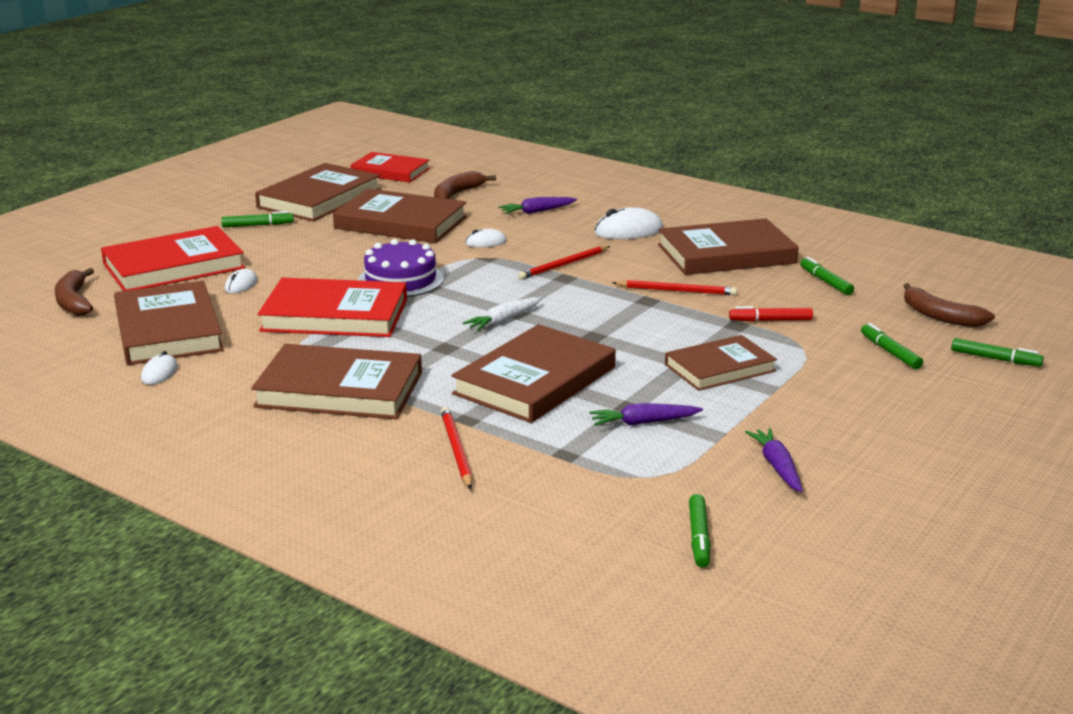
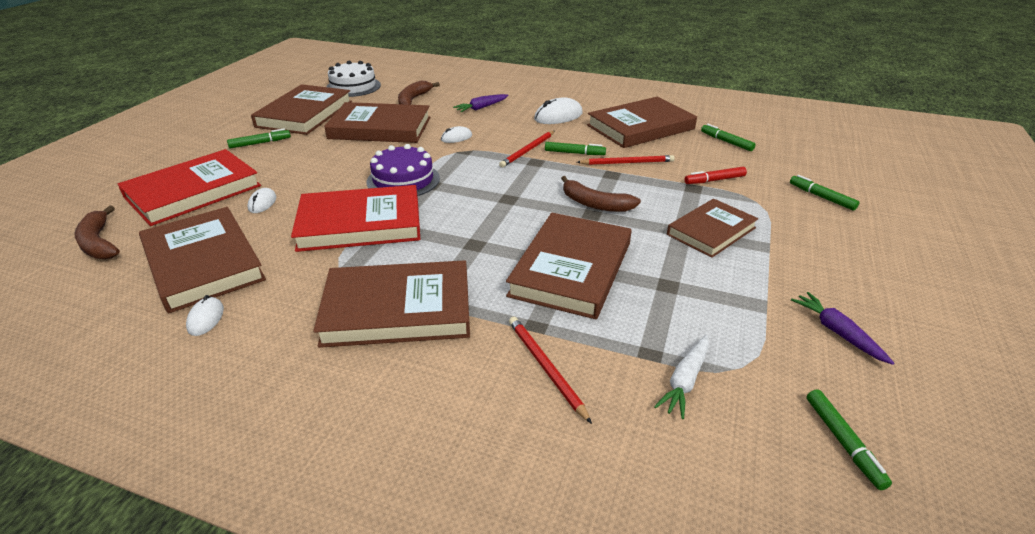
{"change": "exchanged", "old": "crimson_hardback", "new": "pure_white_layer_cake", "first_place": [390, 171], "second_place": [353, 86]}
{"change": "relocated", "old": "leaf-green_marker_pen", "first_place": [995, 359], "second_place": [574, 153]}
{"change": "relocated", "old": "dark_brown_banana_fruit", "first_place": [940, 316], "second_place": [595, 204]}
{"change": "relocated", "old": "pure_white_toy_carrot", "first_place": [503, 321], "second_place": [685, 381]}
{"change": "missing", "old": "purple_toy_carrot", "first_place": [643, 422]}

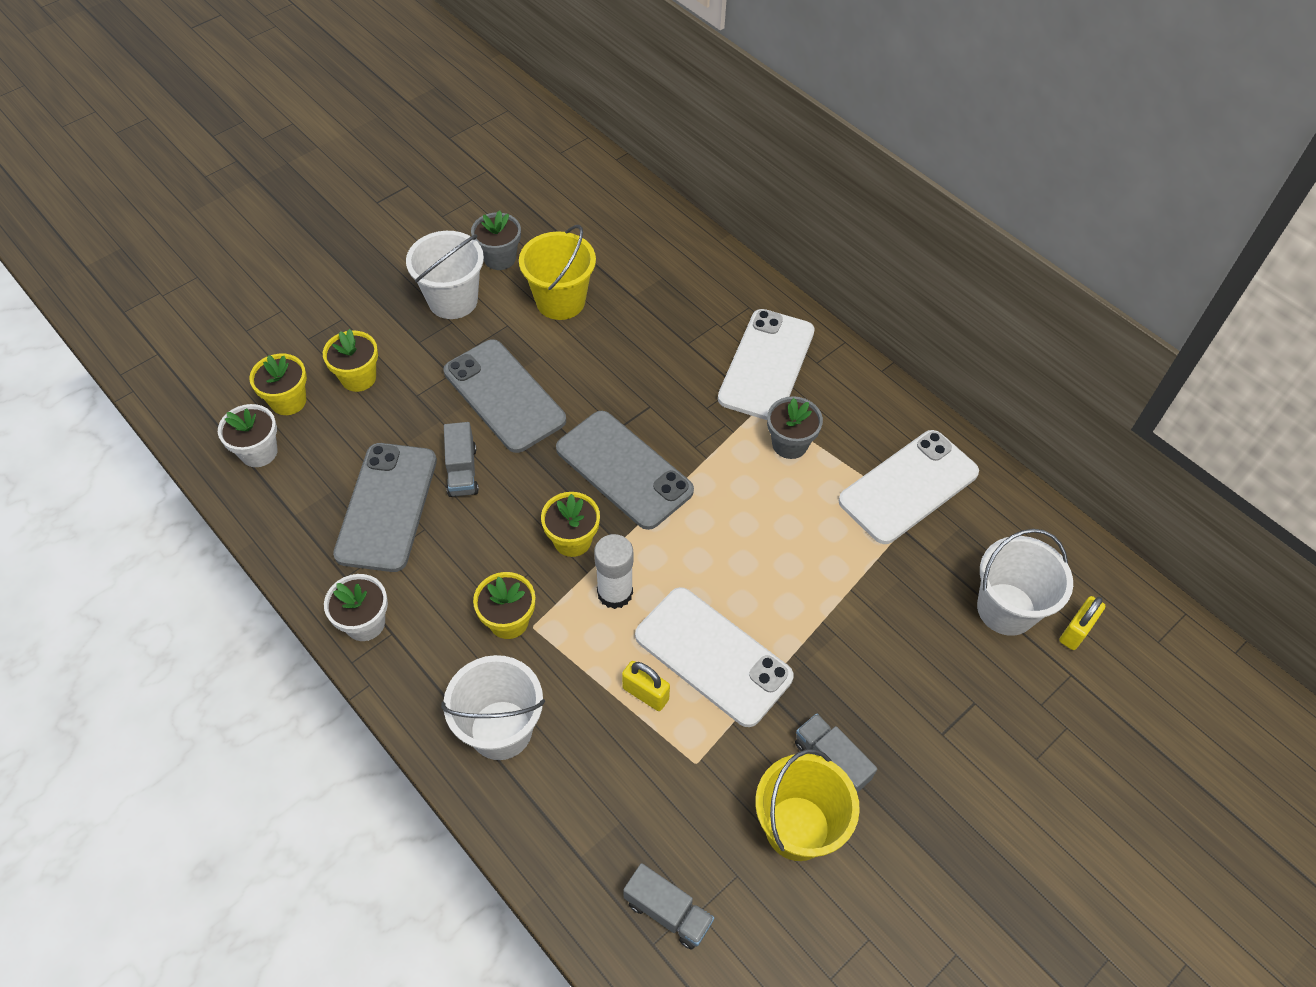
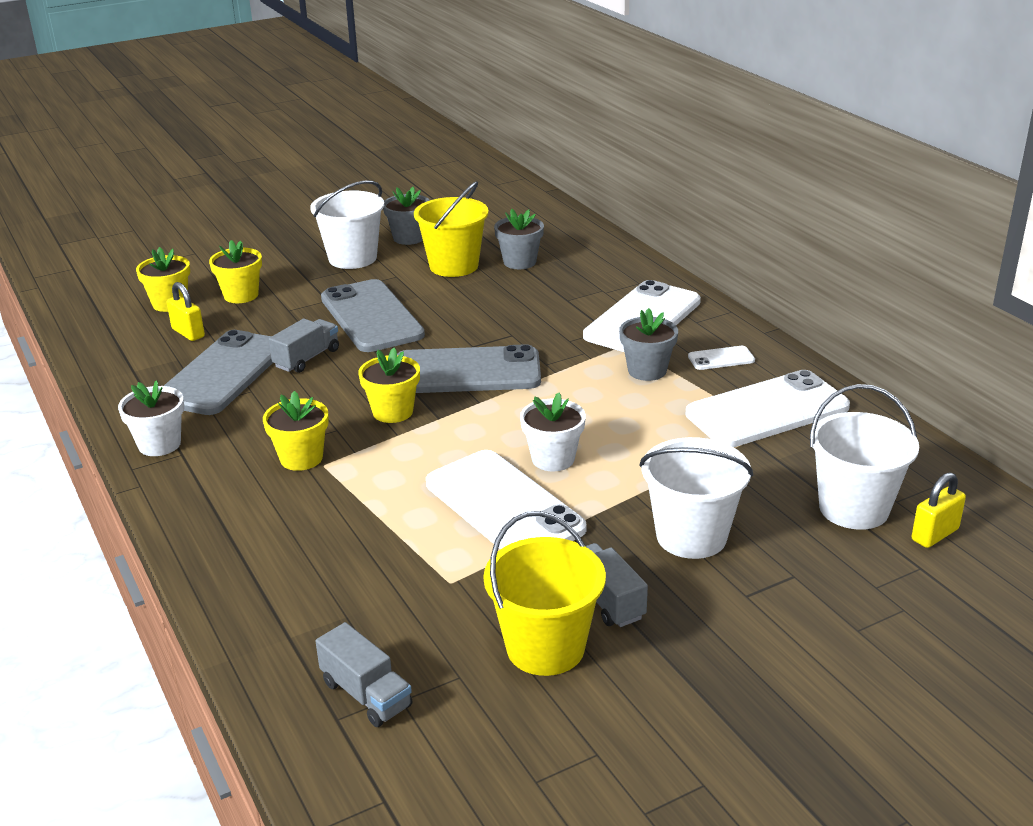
{"change": "relocated", "old": "bright_yellow_padlock", "first_place": [645, 694], "second_place": [188, 333]}
{"change": "spun", "old": "grey_truck", "first_place": [462, 471], "second_place": [307, 358], "degrees": -150}
{"change": "spun", "old": "grey_phone", "first_place": [624, 470], "second_place": [467, 372], "degrees": -60}
{"change": "appeared", "new": "grey_flower_pot", "second_place": [519, 262]}
{"change": "relocated", "old": "pure_white_flower_pot", "first_place": [259, 452], "second_place": [553, 459]}
{"change": "relocated", "old": "pure_white_bucket", "first_place": [501, 730], "second_place": [691, 536]}
{"change": "appeared", "new": "pure_white_phone", "second_place": [721, 358]}
{"change": "missing", "old": "pure_white_stick_of_glue", "first_place": [615, 593]}

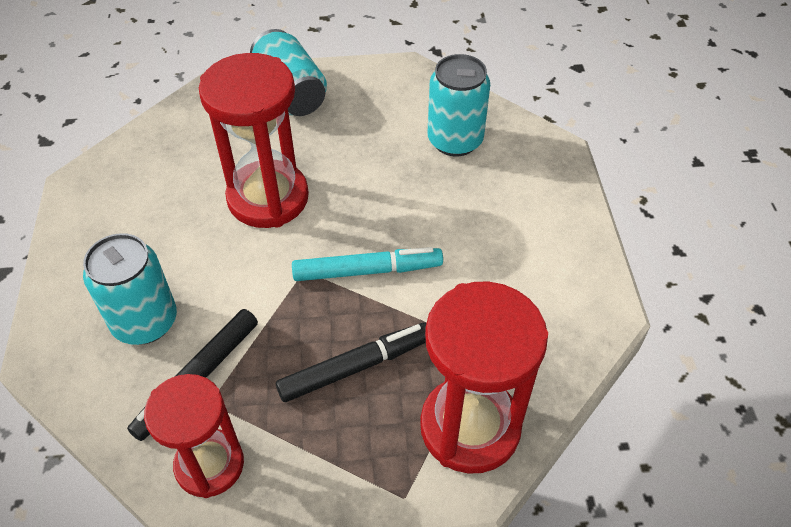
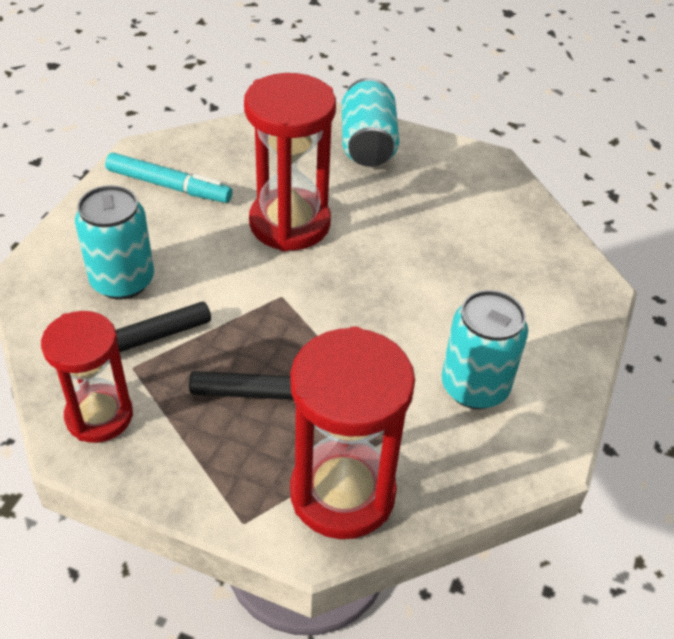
{"change": "relocated", "old": "aqua_marker_pen", "first_place": [367, 271], "second_place": [169, 186]}
{"change": "relocated", "old": "aqua_soda_can", "first_place": [455, 140], "second_place": [474, 387]}

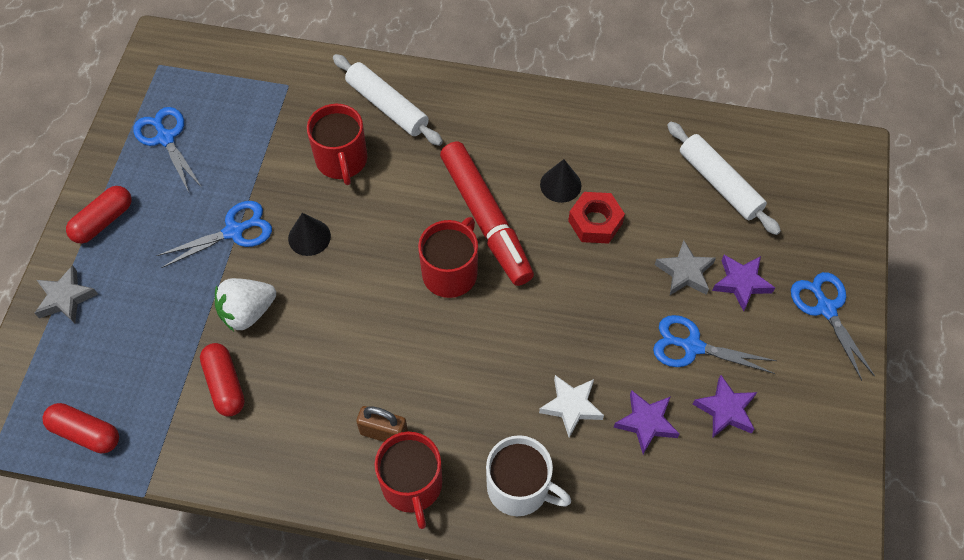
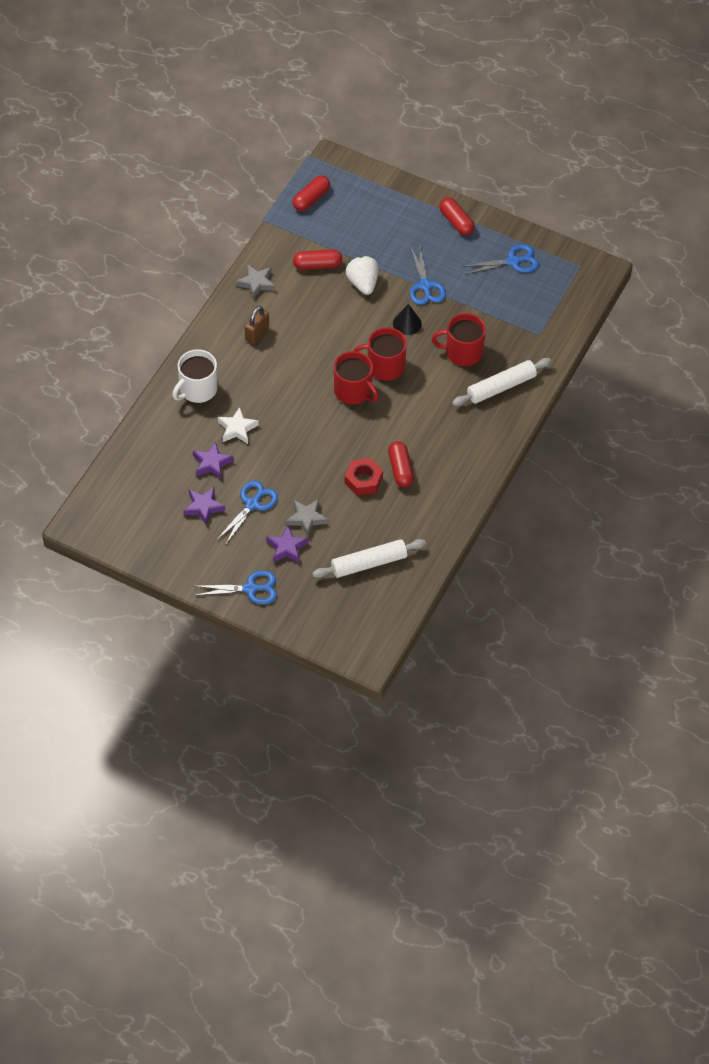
{"change": "relocated", "old": "grey_star", "first_place": [66, 298], "second_place": [256, 283]}
{"change": "relocated", "old": "crimson_coffee_mug", "first_place": [412, 485], "second_place": [384, 366]}
{"change": "exchanged", "old": "jet-black_solid_cone", "new": "crimson_pill", "first_place": [560, 185], "second_place": [400, 469]}
{"change": "missing", "old": "crimson_marker_pen", "first_place": [486, 219]}

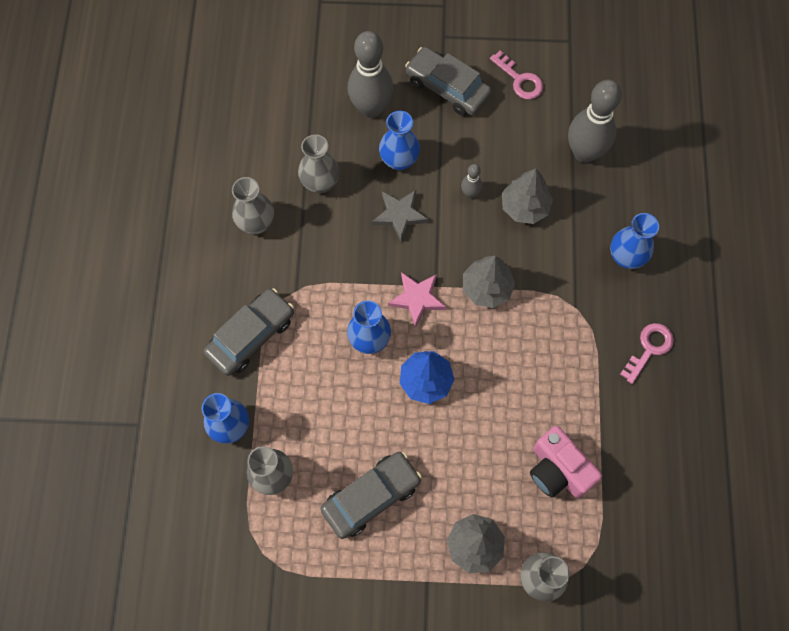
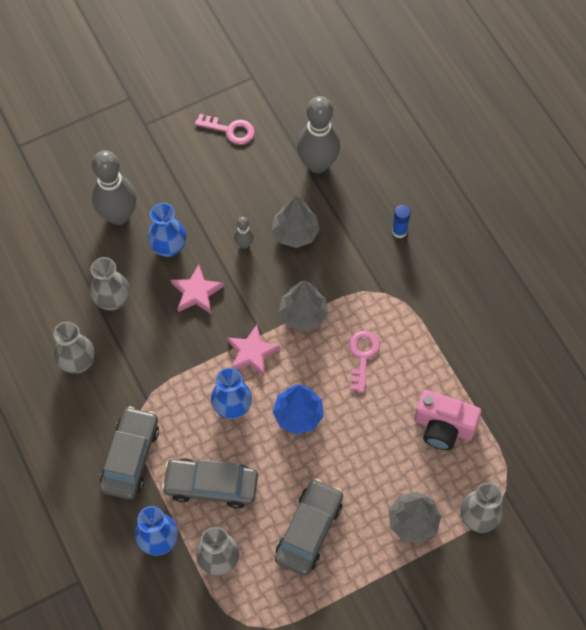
{"change": "relocated", "old": "grey_car", "first_place": [447, 87], "second_place": [211, 485]}
{"change": "colour", "old": "grey_star", "new": "rose-pink_star", "first_place": [399, 215], "second_place": [196, 292]}
{"change": "relocated", "old": "rose-pink_latchkey", "first_place": [649, 349], "second_place": [362, 356]}
{"change": "exchanged", "old": "royal_blue_vase", "new": "royal_blue_stick_of_glue", "first_place": [626, 257], "second_place": [399, 231]}

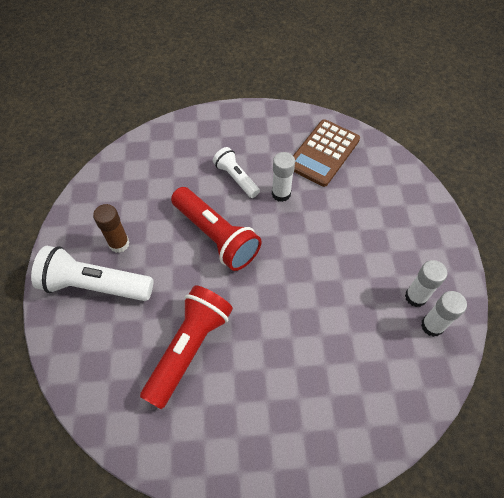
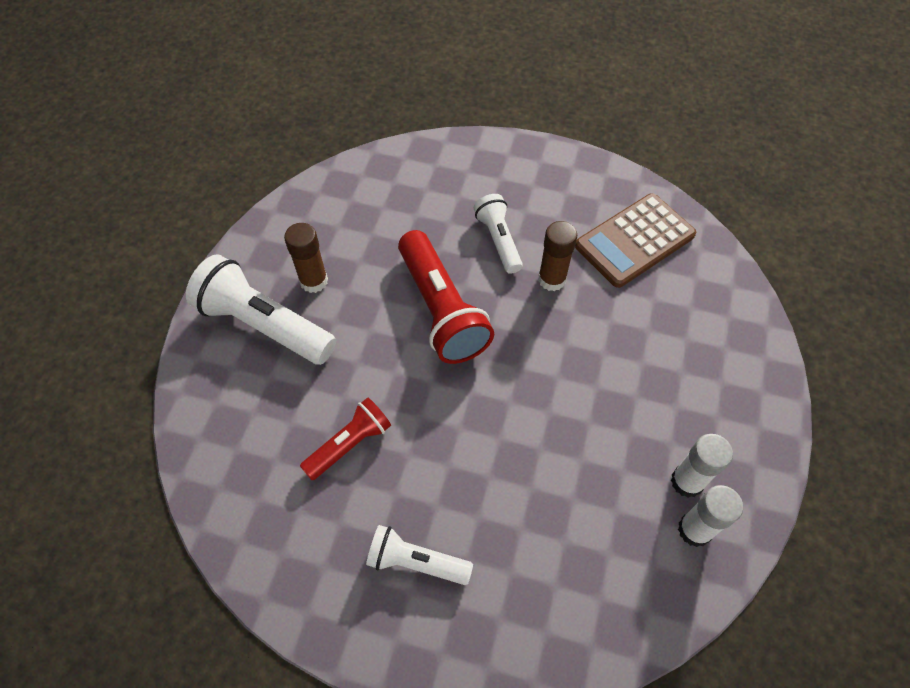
{"change": "size", "old": "crimson_pocket_torch", "first_place": [189, 348], "second_place": [349, 444], "factor": 0.59}
{"change": "appeared", "new": "pure_white_pocket_torch", "second_place": [415, 562]}
{"change": "colour", "old": "pure_white_stick_of_glue", "new": "dark_brown_stick_of_glue", "first_place": [281, 193], "second_place": [552, 279]}

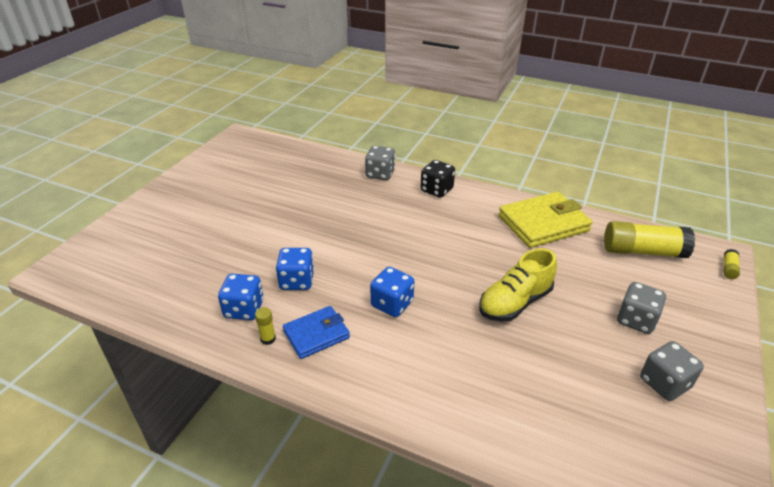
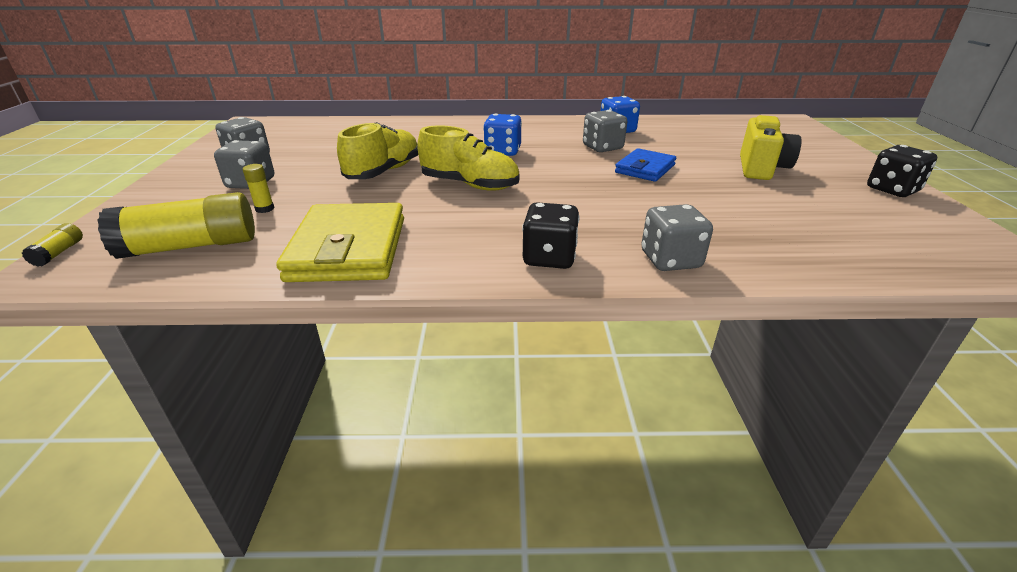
{"change": "relocated", "old": "bright_yellow_stick_of_glue", "first_place": [268, 339], "second_place": [265, 209]}
{"change": "spun", "old": "bright_yellow_card_wallet", "first_place": [543, 223], "second_place": [349, 249], "degrees": -45}
{"change": "appeared", "new": "bright_yellow_sneaker", "second_place": [470, 185]}
{"change": "colour", "old": "royal_blue_dice", "new": "grey_dice", "first_place": [297, 281], "second_place": [602, 147]}
{"change": "relocated", "old": "royal_blue_card_wallet", "first_place": [316, 334], "second_place": [645, 169]}
{"change": "appeared", "new": "bright_yellow_compact_camera", "second_place": [761, 169]}
{"change": "appeared", "new": "jet-black_dice", "second_place": [892, 190]}

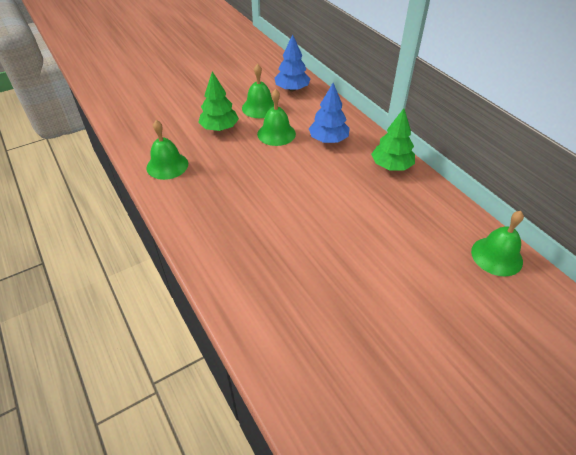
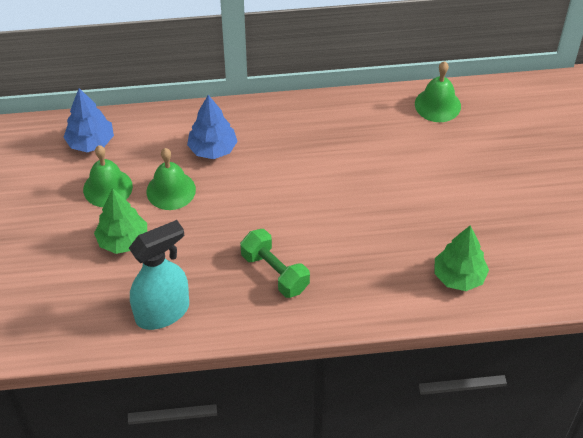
{"change": "exchanged", "old": "leaf-green_bell", "new": "aqua_spray_bottle", "first_place": [167, 165], "second_place": [163, 312]}
{"change": "appeared", "new": "leaf-green_hand_weight", "second_place": [275, 272]}
{"change": "relocated", "old": "leaf-green_toy_tree", "first_place": [391, 166], "second_place": [459, 276]}

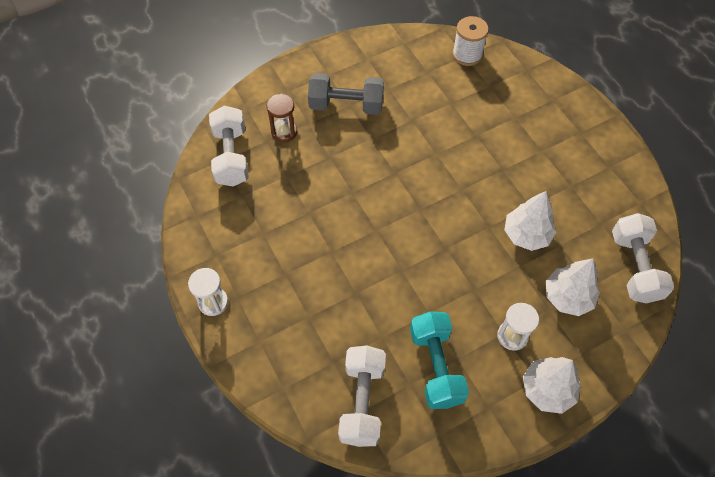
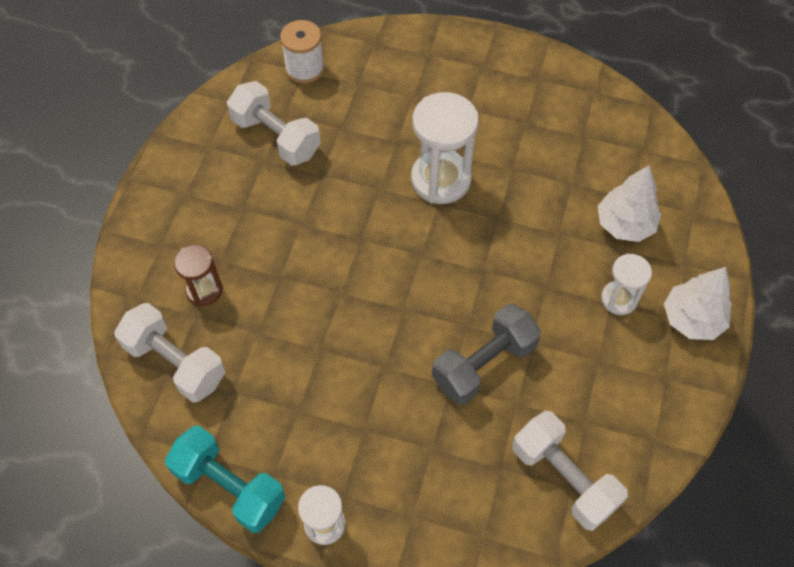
{"change": "relocated", "old": "aqua_hand_weight", "first_place": [436, 366], "second_place": [229, 486]}
{"change": "relocated", "old": "pure_white_hand_weight", "first_place": [634, 267], "second_place": [276, 137]}
{"change": "appeared", "new": "pure_white_hourglass", "second_place": [441, 179]}
{"change": "relocated", "old": "grey_hand_weight", "first_place": [346, 105], "second_place": [484, 364]}
{"change": "missing", "old": "pure_white_toy_tree", "first_place": [526, 235]}

